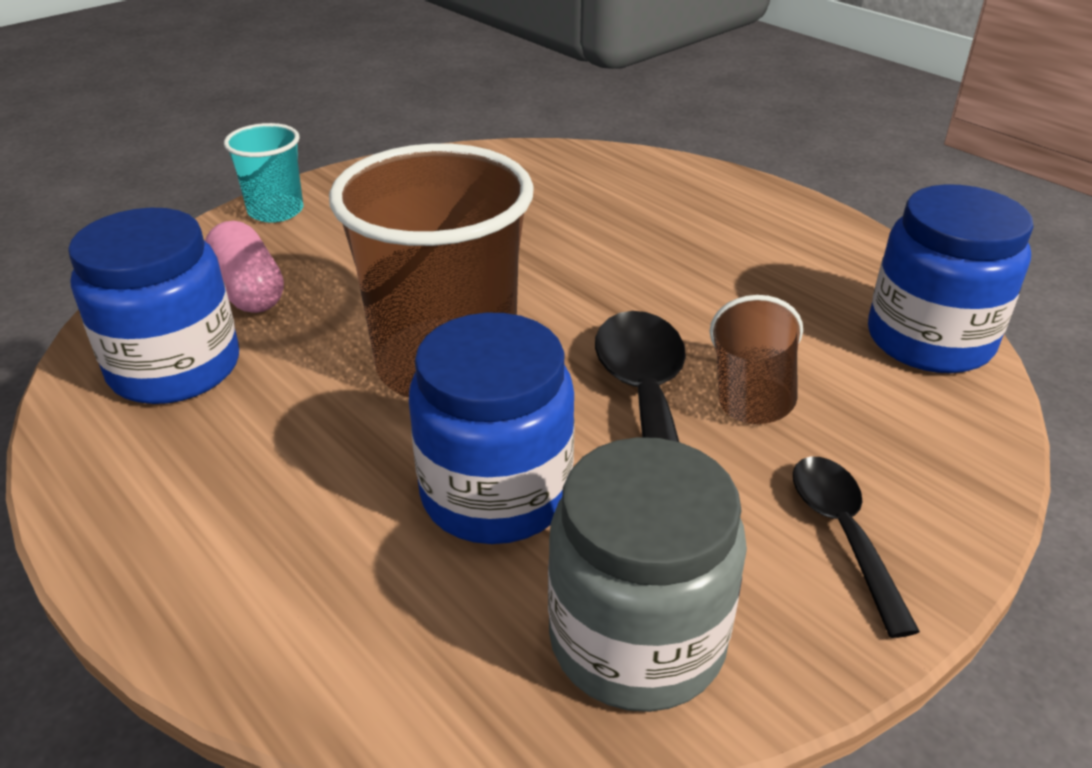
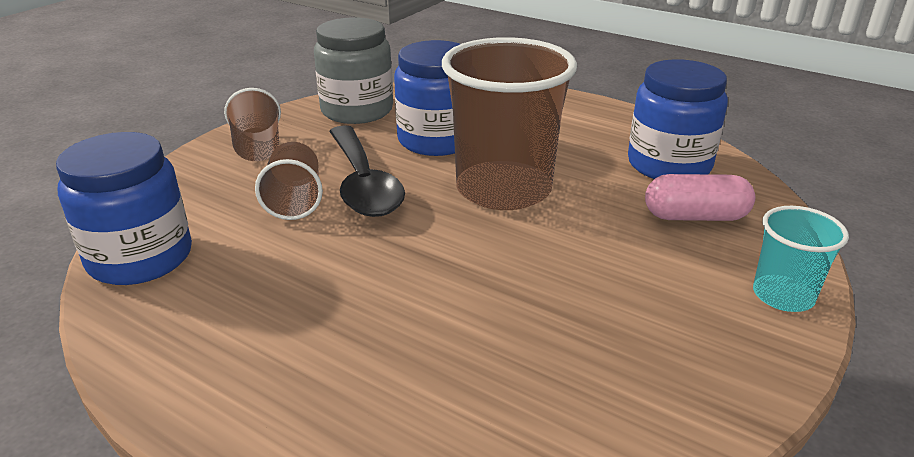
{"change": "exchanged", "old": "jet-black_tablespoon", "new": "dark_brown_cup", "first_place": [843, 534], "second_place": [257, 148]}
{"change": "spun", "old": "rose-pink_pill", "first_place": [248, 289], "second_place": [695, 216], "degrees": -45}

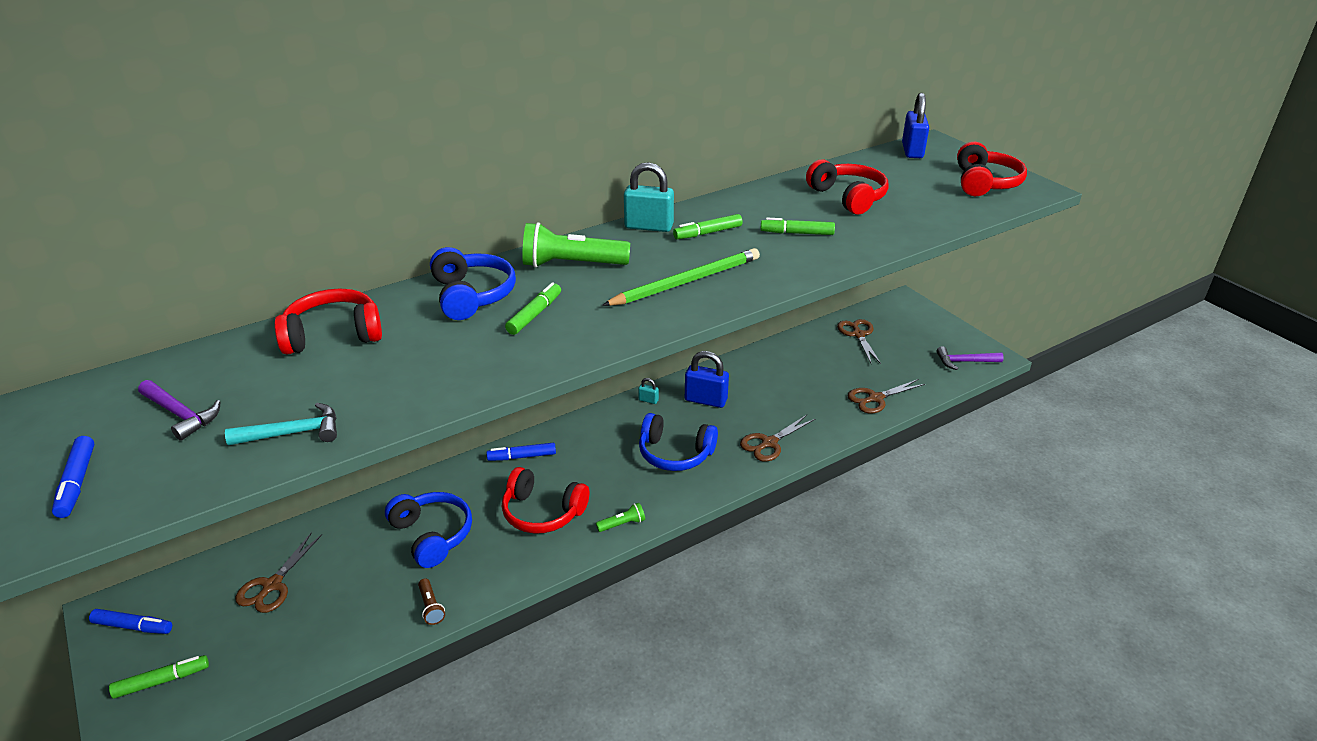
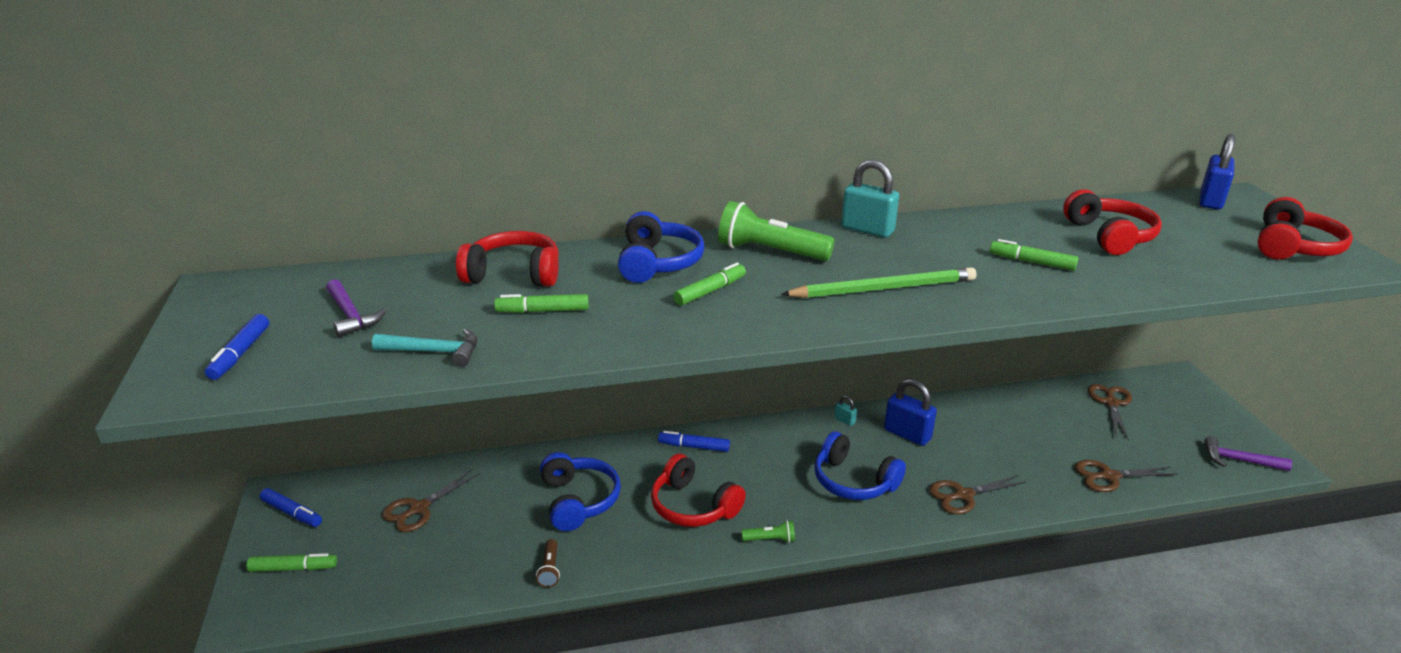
{"change": "relocated", "old": "leaf-green_marker_pen", "first_place": [708, 233], "second_place": [543, 311]}

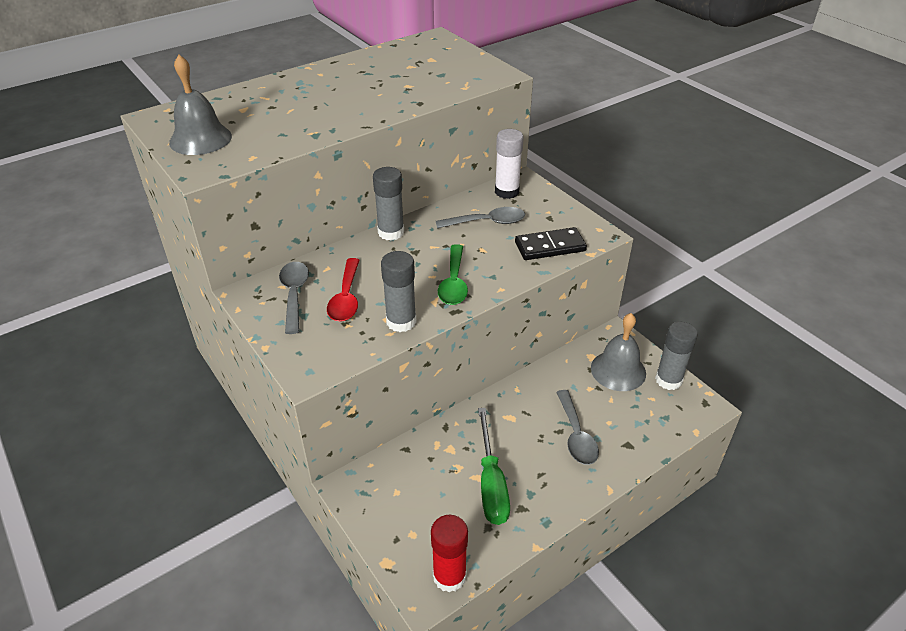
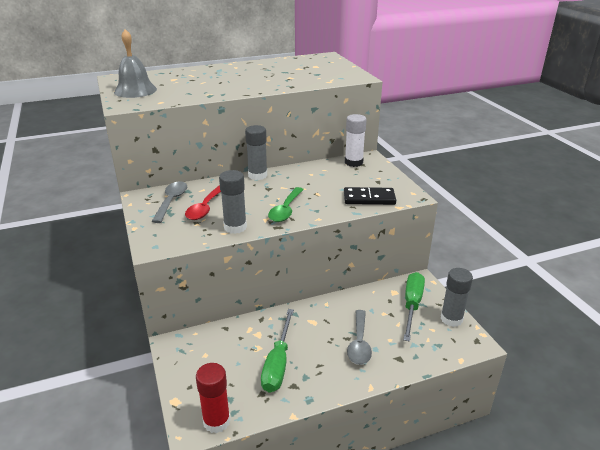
{"change": "exchanged", "old": "grey_bell", "new": "leaf-green_hand_screwdriver", "first_place": [618, 370], "second_place": [412, 305]}
{"change": "missing", "old": "grey_tablespoon", "first_place": [487, 222]}

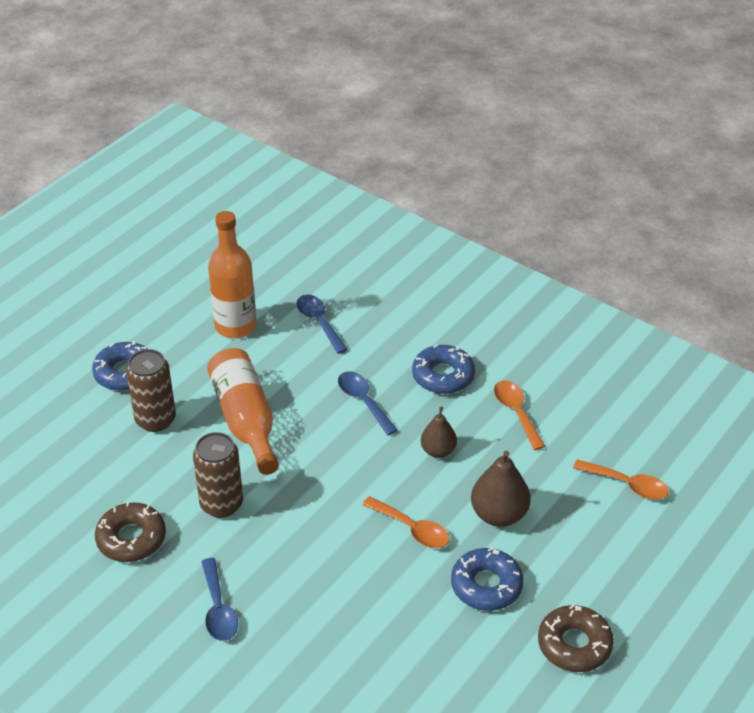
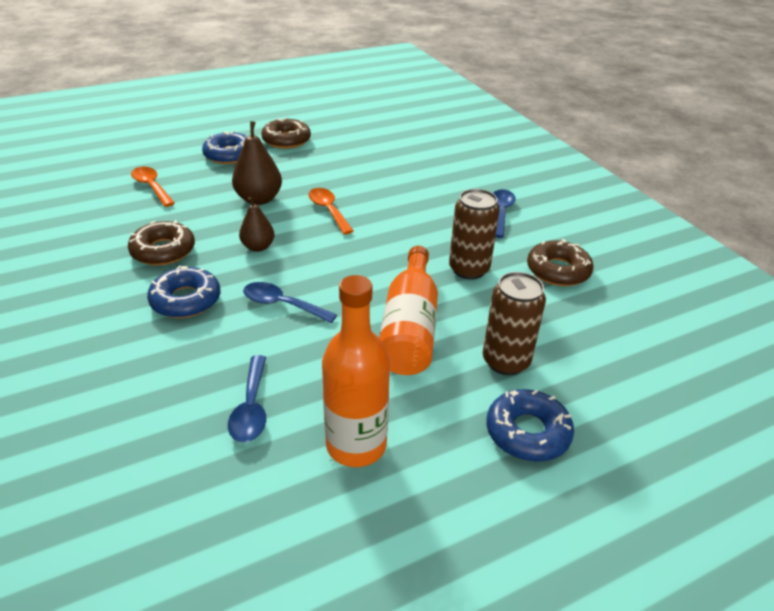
{"change": "exchanged", "old": "orange_tablespoon", "new": "dark_brown_doughnut", "first_place": [516, 412], "second_place": [163, 251]}
{"change": "relocated", "old": "royal_blue_doughnut", "first_place": [486, 585], "second_place": [229, 155]}
{"change": "spun", "old": "royal_blue_tablespoon", "first_place": [363, 401], "second_place": [282, 304], "degrees": 120}

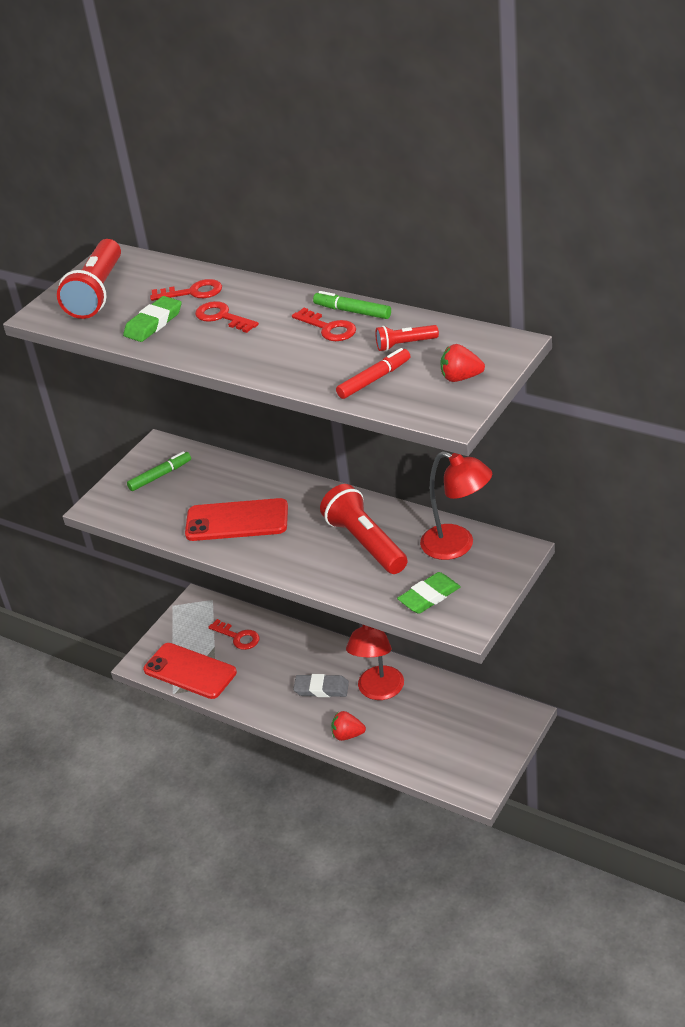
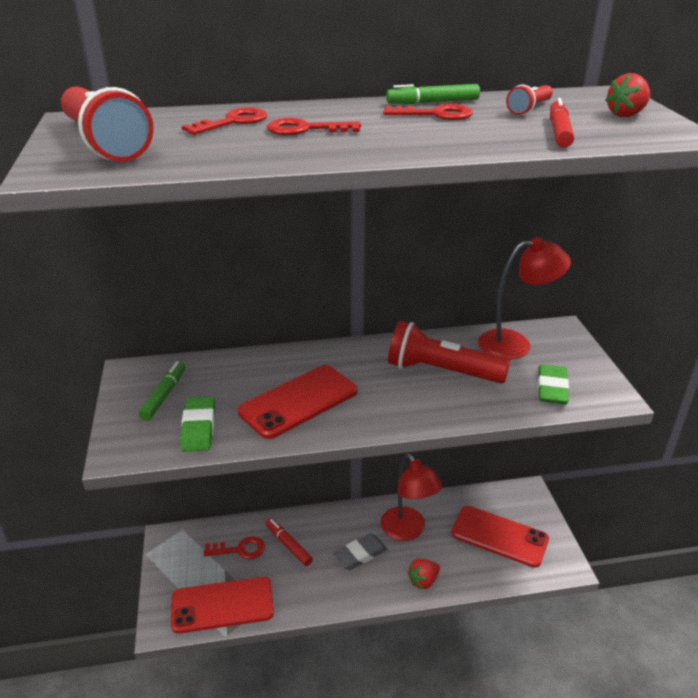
{"change": "relocated", "old": "leaf-green_gum_eraser", "first_place": [153, 323], "second_place": [198, 427]}
{"change": "appeared", "new": "crimson_marker_pen", "second_place": [288, 545]}
{"change": "appeared", "new": "crimson_phone", "second_place": [499, 536]}

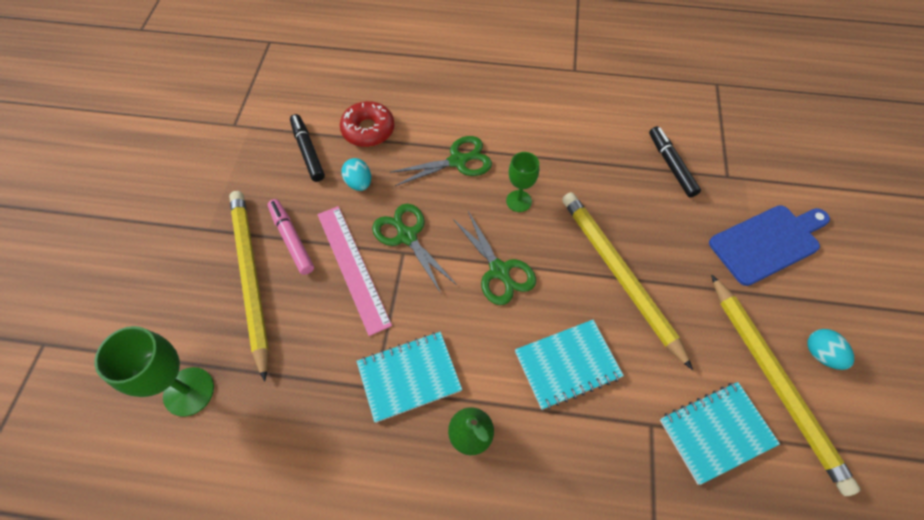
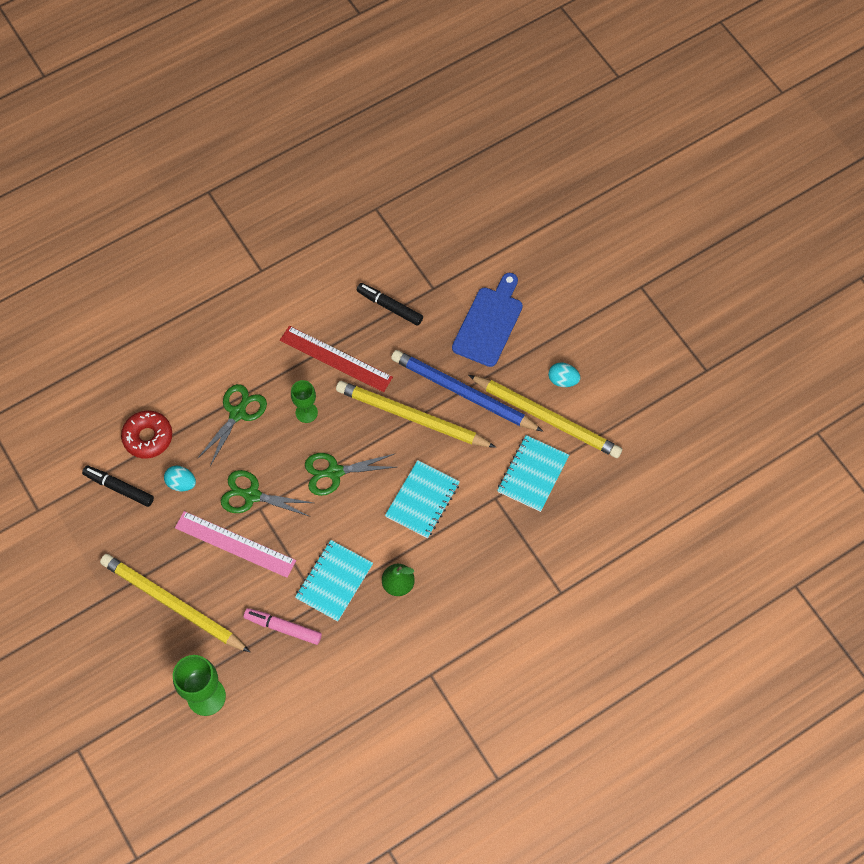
{"change": "relocated", "old": "rose-pink_marker_pen", "first_place": [292, 239], "second_place": [283, 627]}
{"change": "appeared", "new": "crimson_measuring_stick", "second_place": [336, 359]}
{"change": "spun", "old": "leaf-green_pair_of_scissors", "first_place": [499, 271], "second_place": [334, 472], "degrees": 150}
{"change": "appeared", "new": "royal_blue_lead_pencil", "second_place": [463, 393]}

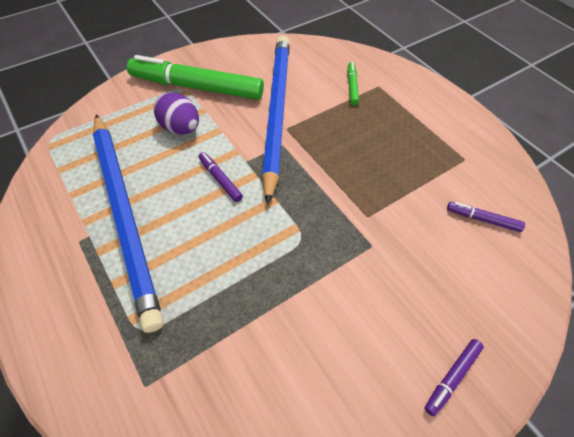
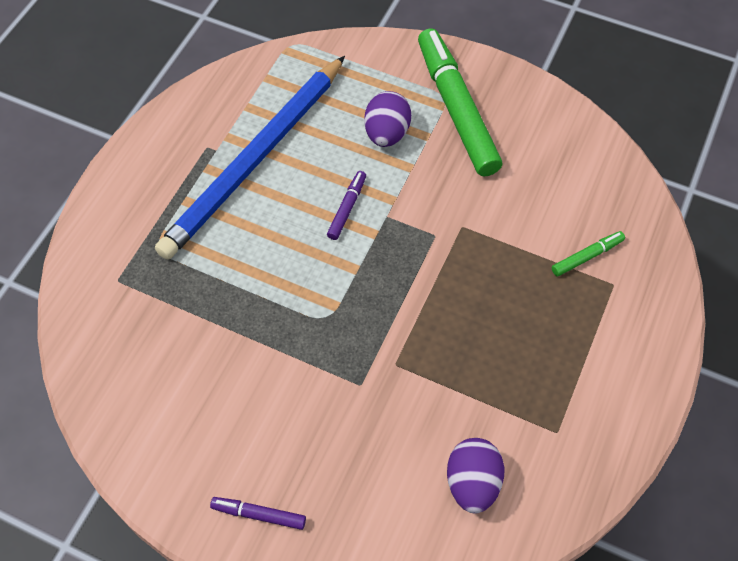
{"change": "exchanged", "old": "purple_marker_pen", "new": "purple_toy_egg", "first_place": [482, 219], "second_place": [472, 482]}
{"change": "missing", "old": "royal_blue_lead_pencil", "first_place": [276, 112]}

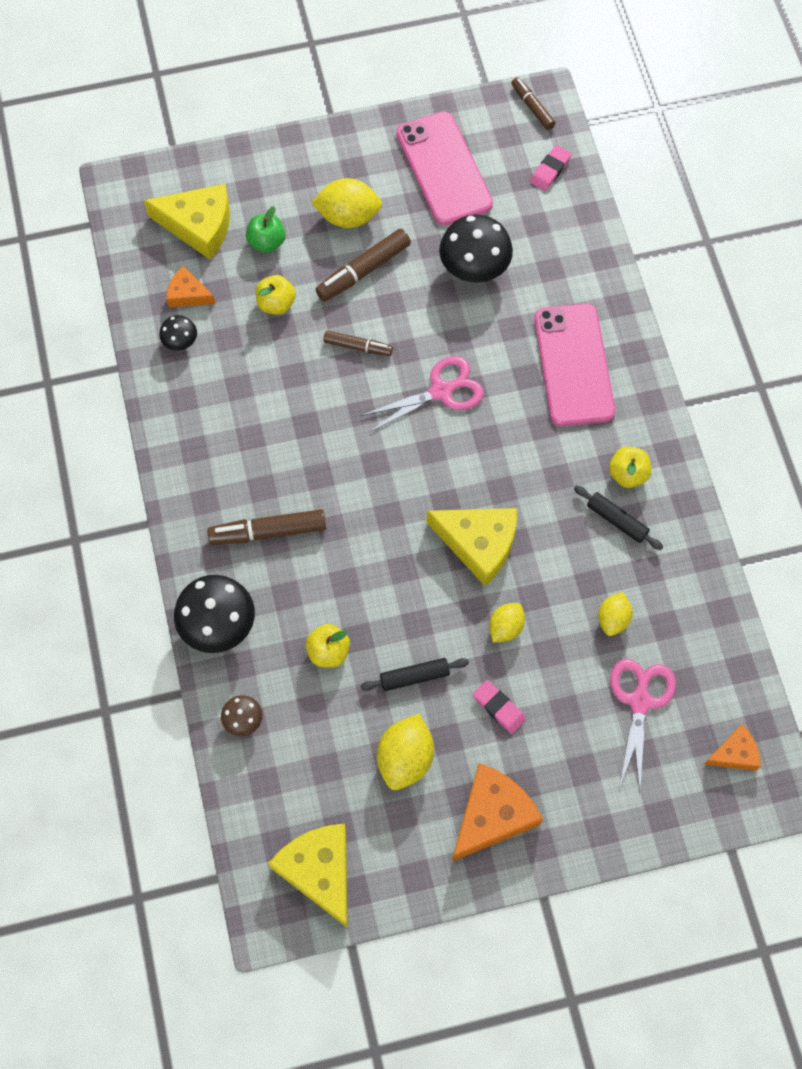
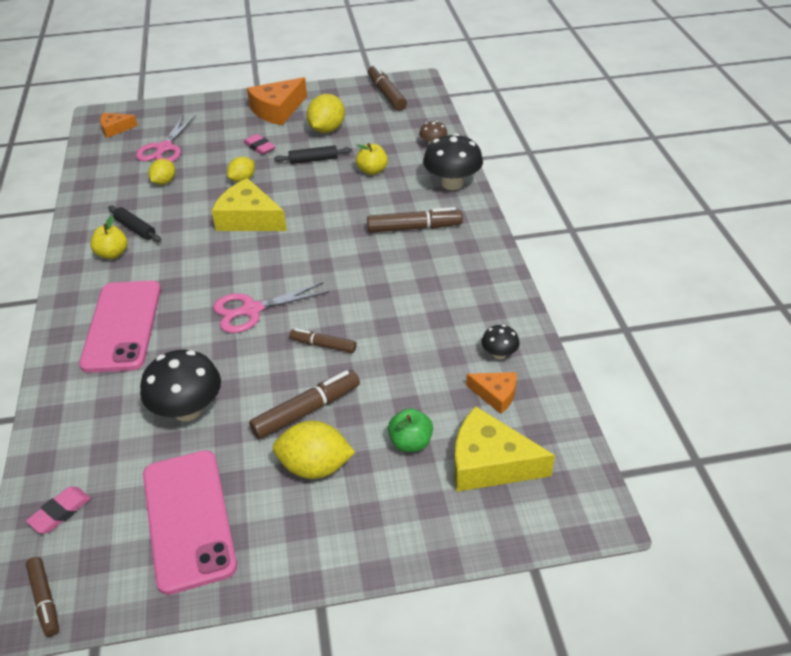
{"change": "exchanged", "old": "bright_yellow_piece_of_cheese", "new": "dark_brown_marker_pen", "first_place": [319, 871], "second_place": [386, 94]}
{"change": "missing", "old": "bright_yellow_toy_apple", "first_place": [276, 304]}

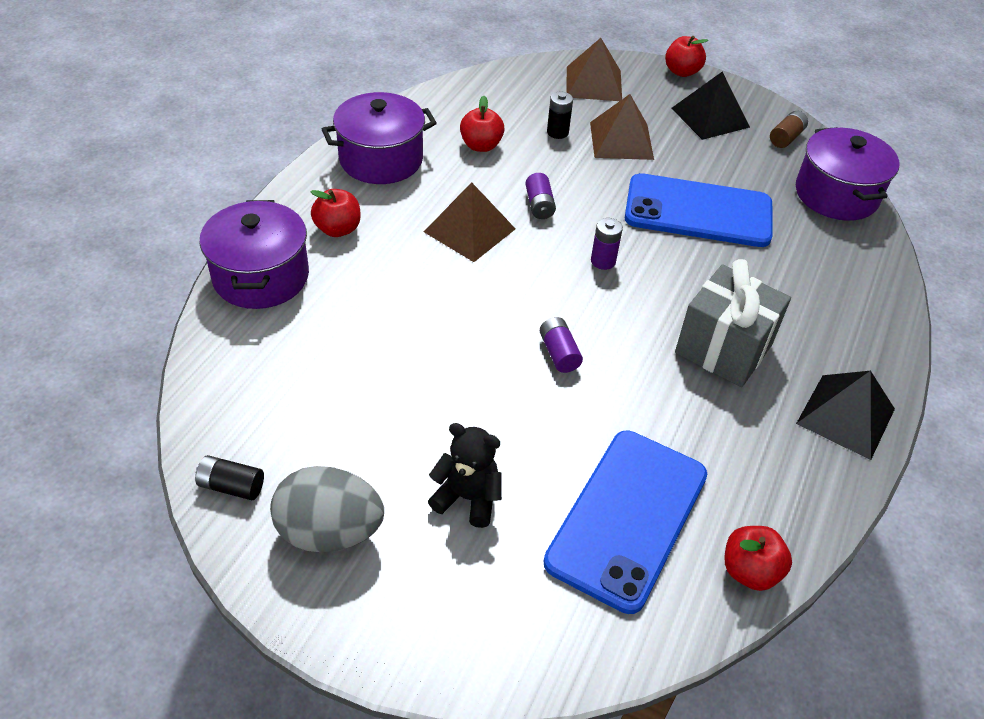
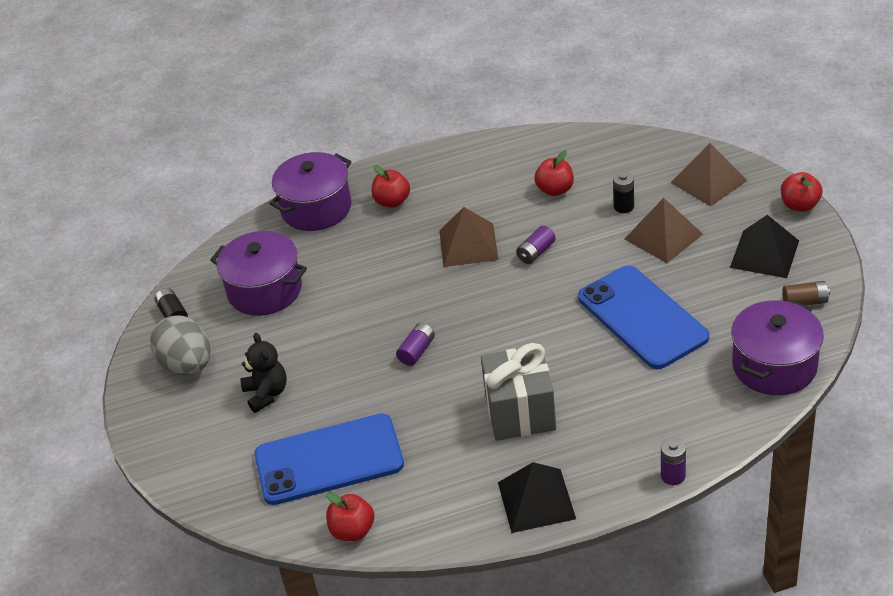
{"change": "relocated", "old": "purple_cooking_pot", "first_place": [381, 159], "second_place": [265, 290]}
{"change": "relocated", "old": "purple_AA_battery", "first_place": [603, 261], "second_place": [673, 476]}

